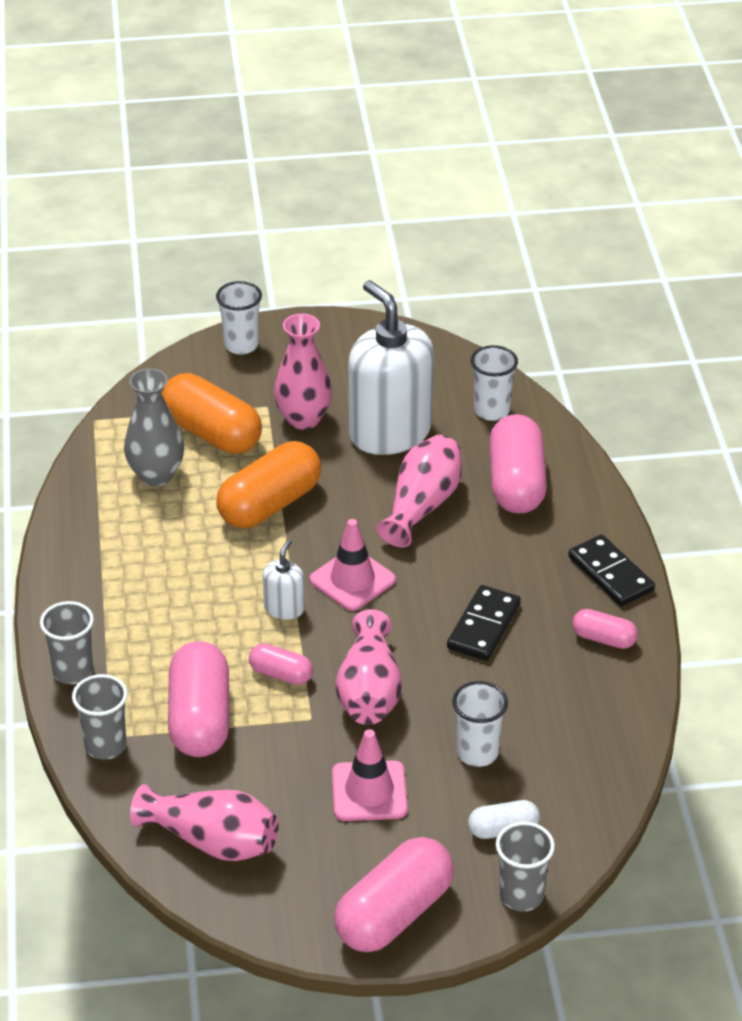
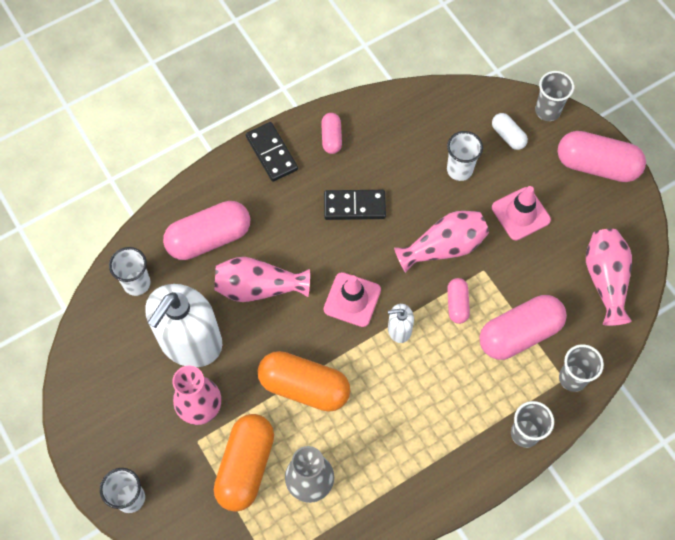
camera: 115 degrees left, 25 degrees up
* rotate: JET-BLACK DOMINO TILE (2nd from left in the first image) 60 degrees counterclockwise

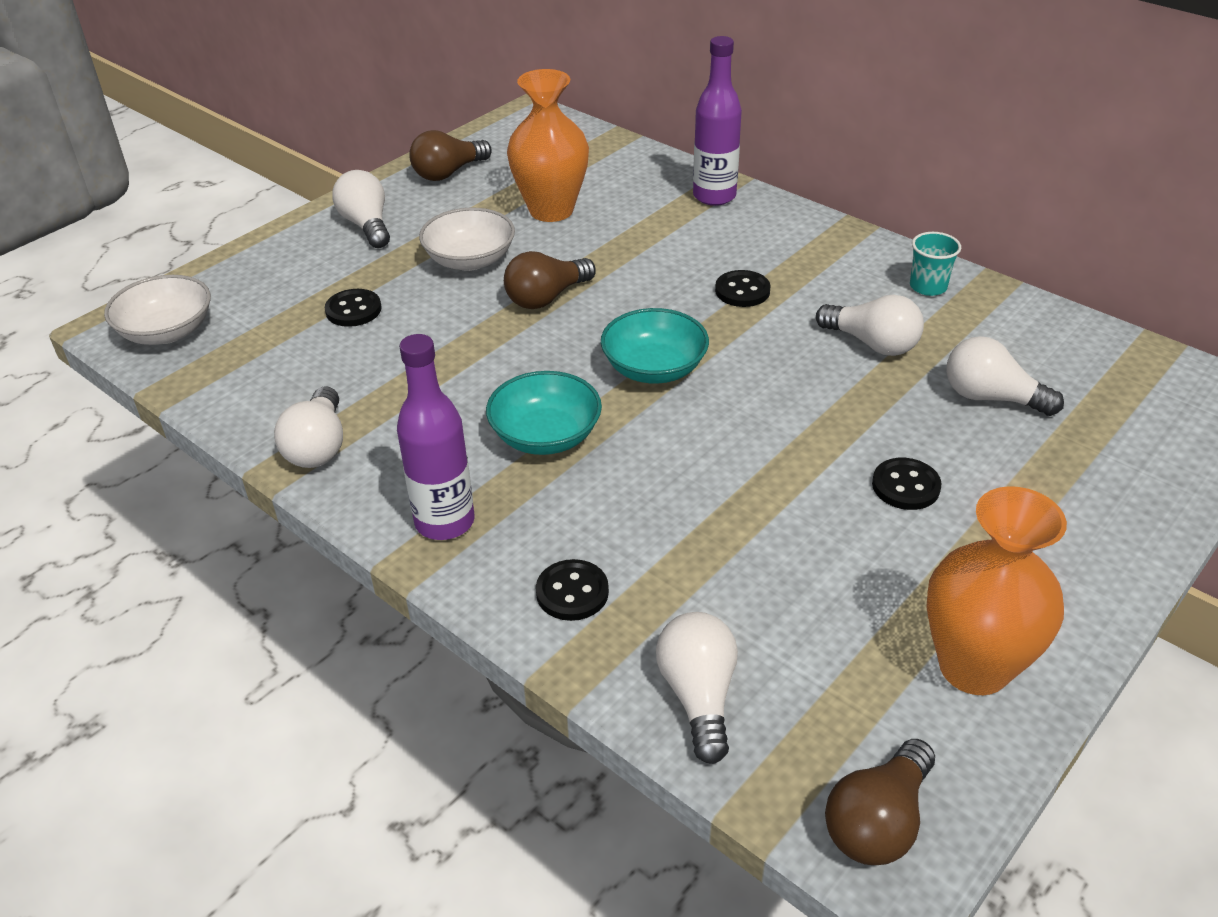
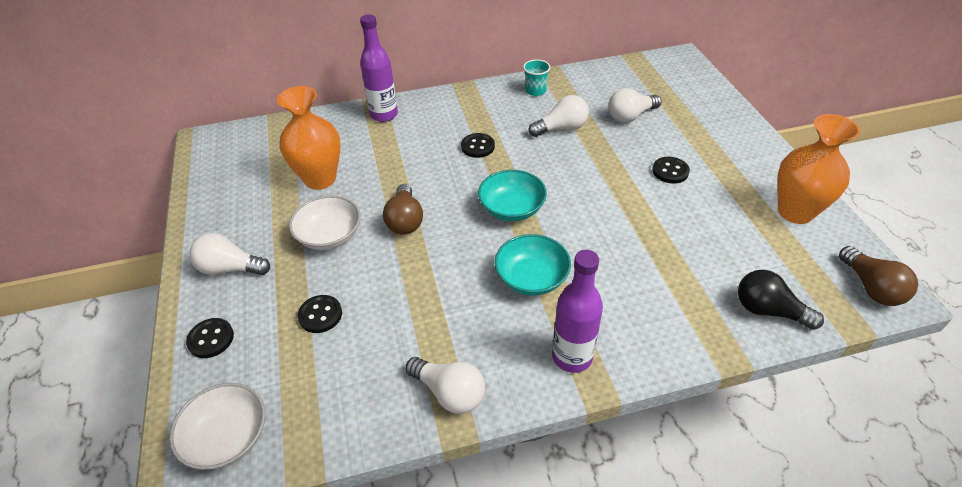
camera: 55 degrees left, 5 degrees up
* delete: BROWN BULB (1st from left)
* move: JET-BLACK SEWING BUTTON (2nd from left in the first image) to JET-BLACK SEWING BUTTON (1st from left)
* recolor: SNOW-WHITE BULB (3rd from left) to JET-BLACK BULB

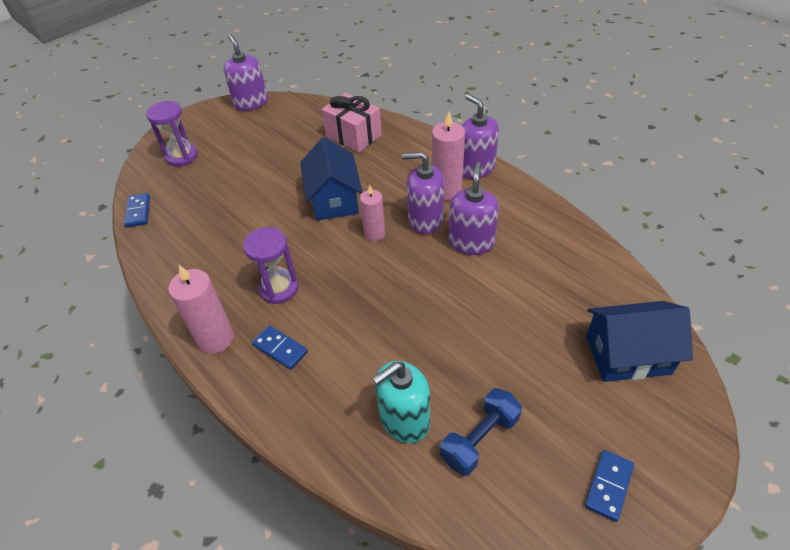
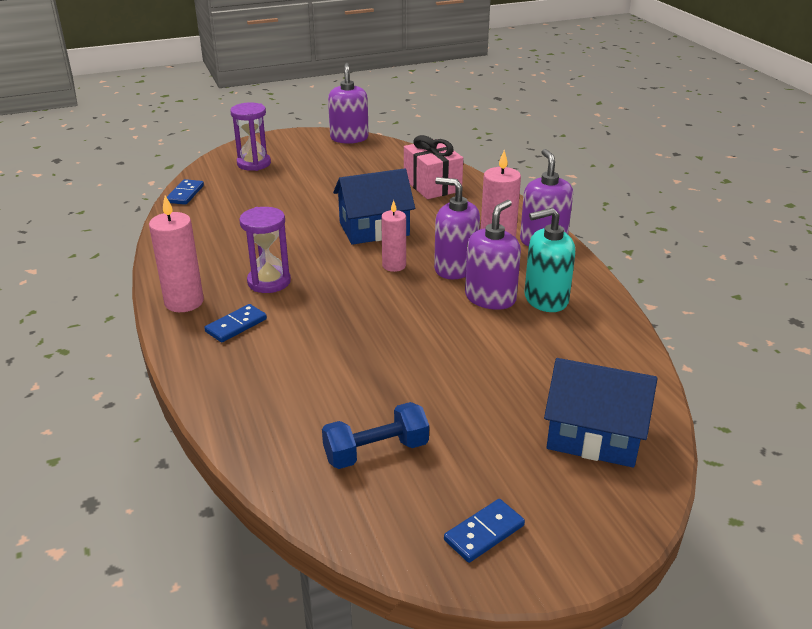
camera: 20 degrees right, 15 degrees down
* rotate: BLUE DOMINO TILE (2nd from left) 75 degrees clockwise
* rotate: BLUE TOY HOUSE (1st from left) 60 degrees clockwise
* move: AQUA SOAP DISPENSER

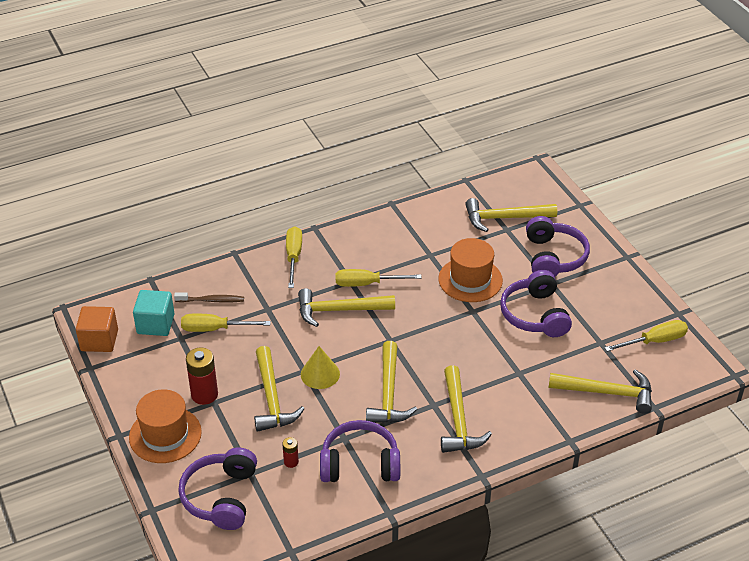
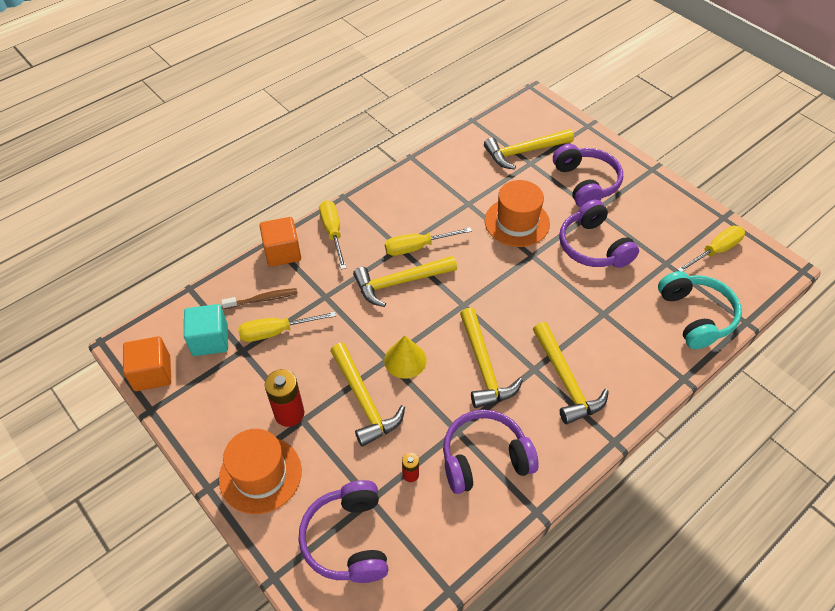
camera: 15 degrees left, 10 degrees up
* replace: BRIGHT YELLOW CLAW HAMMER (6th from left) to AQUA HEADSET
* insert: ORANGE-COLOURED BLOCK (2nd from left)

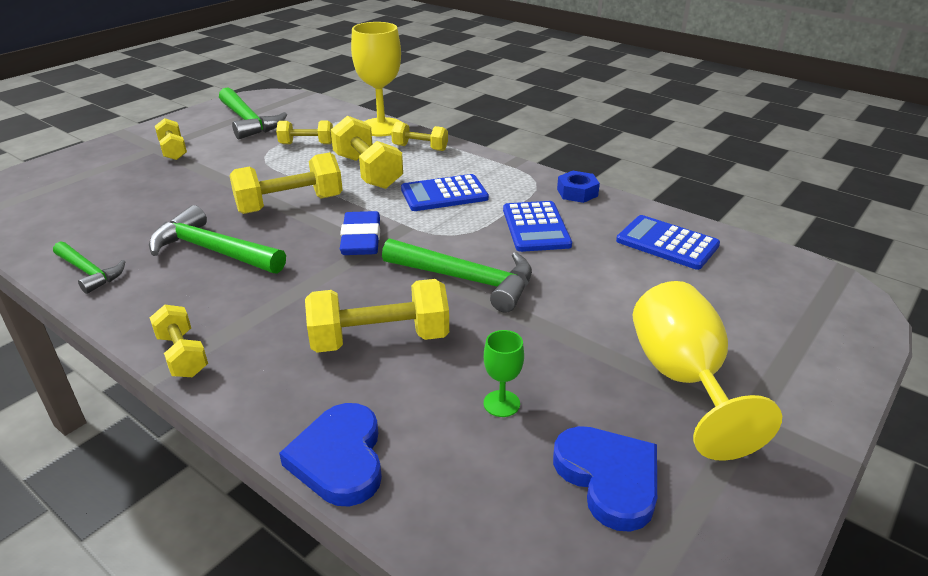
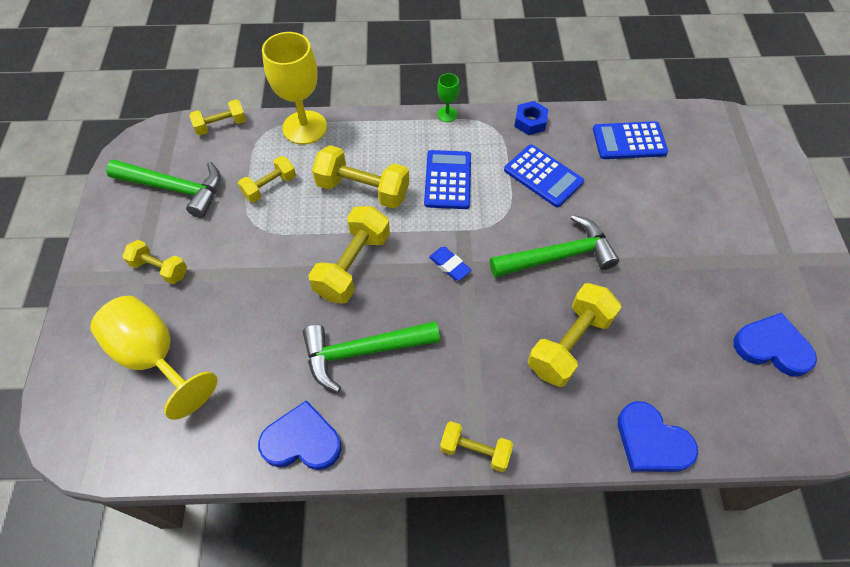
camera: 40 degrees left, 25 degrees up
* replace: EMERALD CLAW HAMMER (1st from left) to BLUE HEART SHAPE (1st from left)
* resize: BLUE ERASER x0.61
* move: BRIGHT YELLOW HAND WEIGHT (7th from left in the first image) to BRIGHT YELLOW HAND WEIGHT (2nd from left)
* rotate: BLUE CALCULATOR (1st from left) 150 degrees clockwise
* move: EMERALD WINE GLASS
* move: BRIGHT YELLOW WINE GLASS (2nd from left in the first image) to BRIGHT YELLOW WINE GLASS (1st from left)

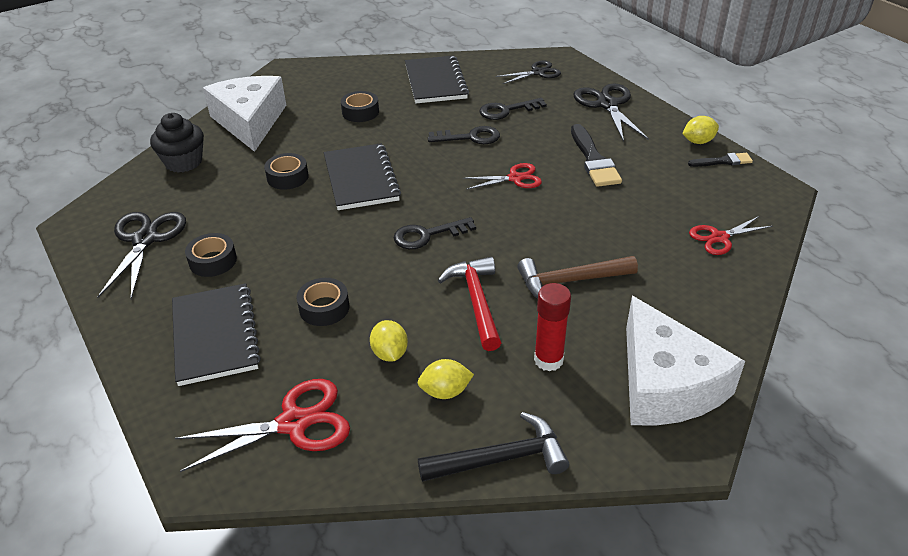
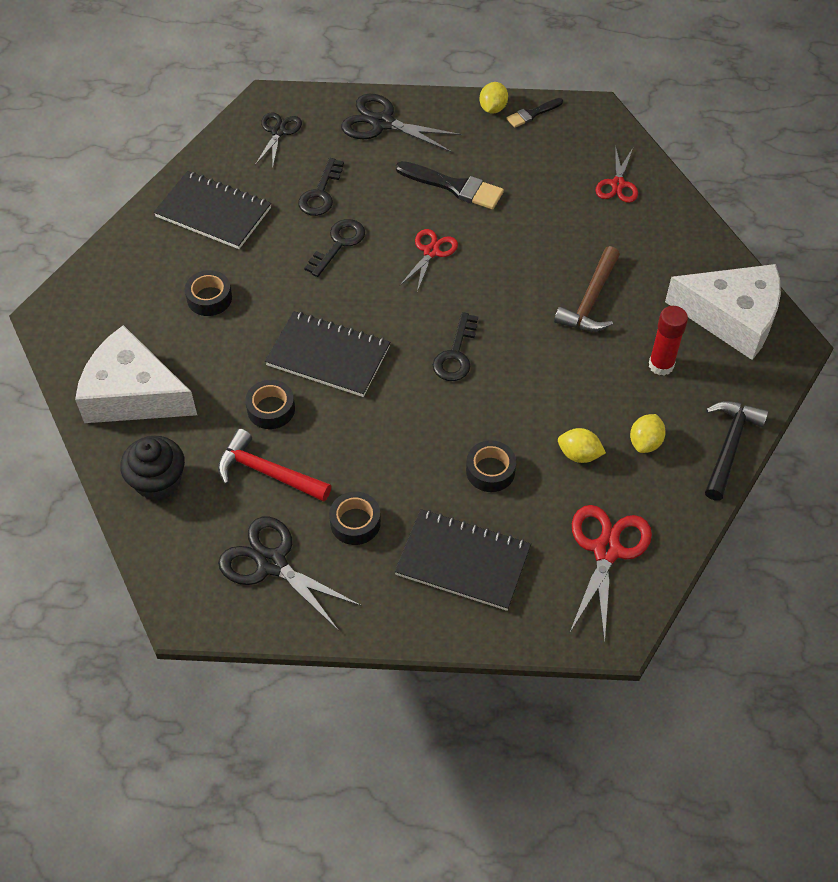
camera: 55 degrees left, 15 degrees up
* move: SCARLET CLAW HAMMER
* rotate: JET-BLACK BRUSH (2nd from left) 150 degrees counterclockwise

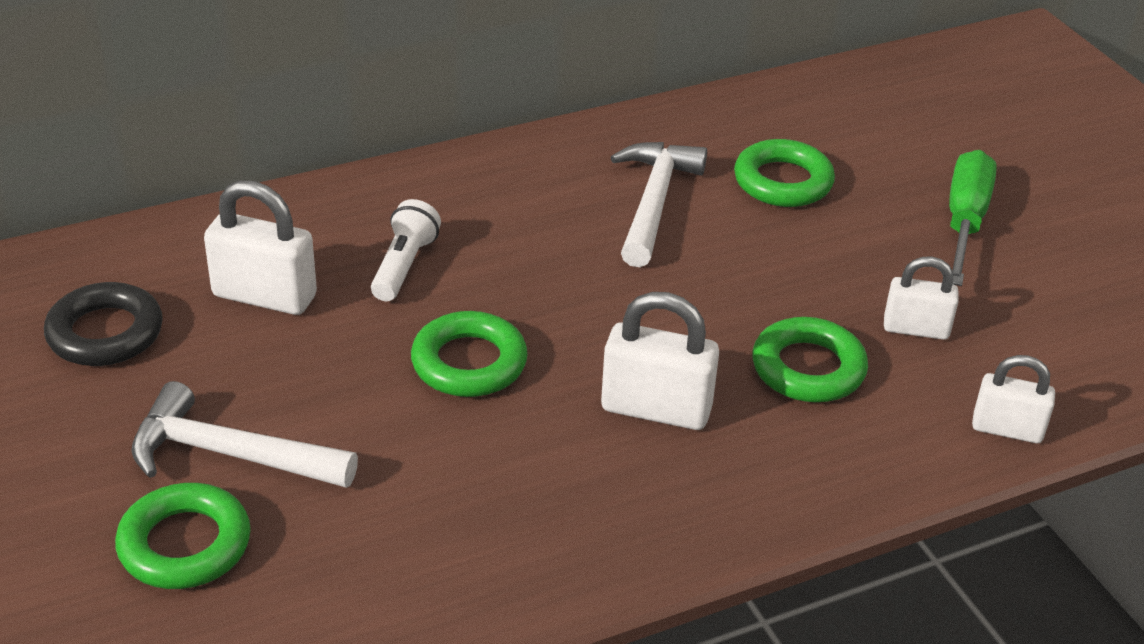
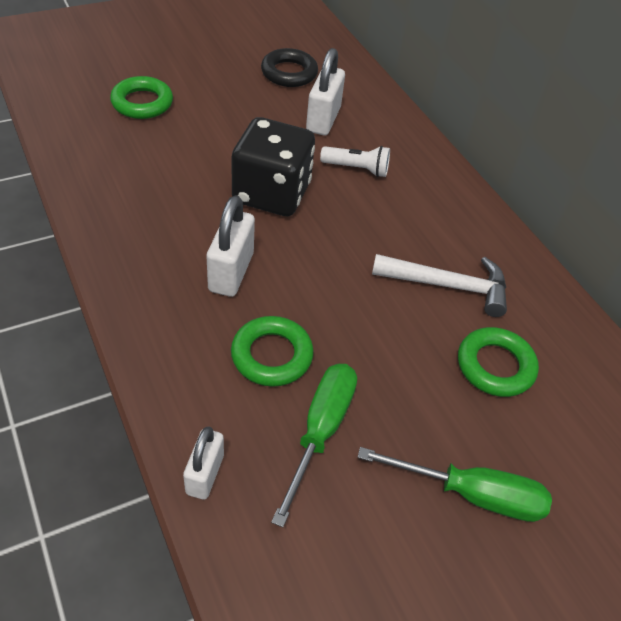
camera: 85 degrees right, 10 degrees up
* delete: SNOW-WHITE CLAW HAMMER (1st from left)
* replace: EMERALD TORUS (2nd from left) to JET-BLACK DIE
* replace: SNOW-WHITE SMALL LOCK (3rd from left) to EMERALD SCREWDRIVER (1st from left)

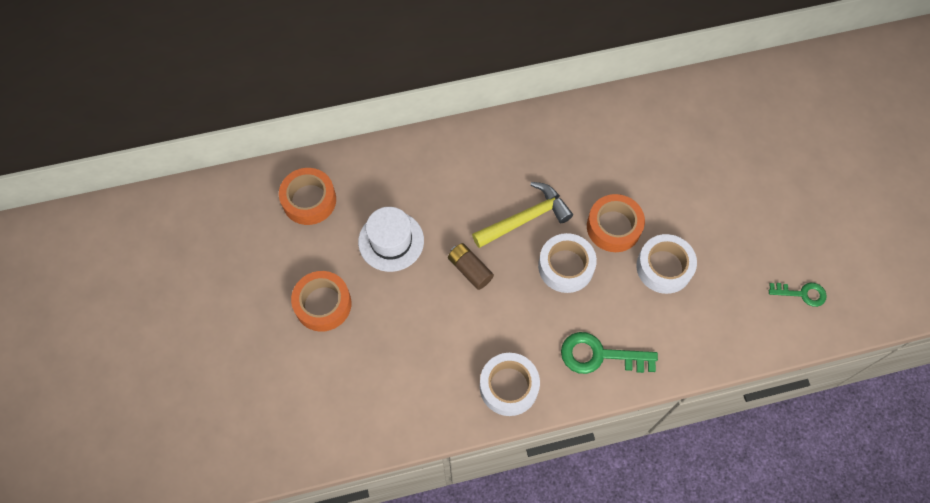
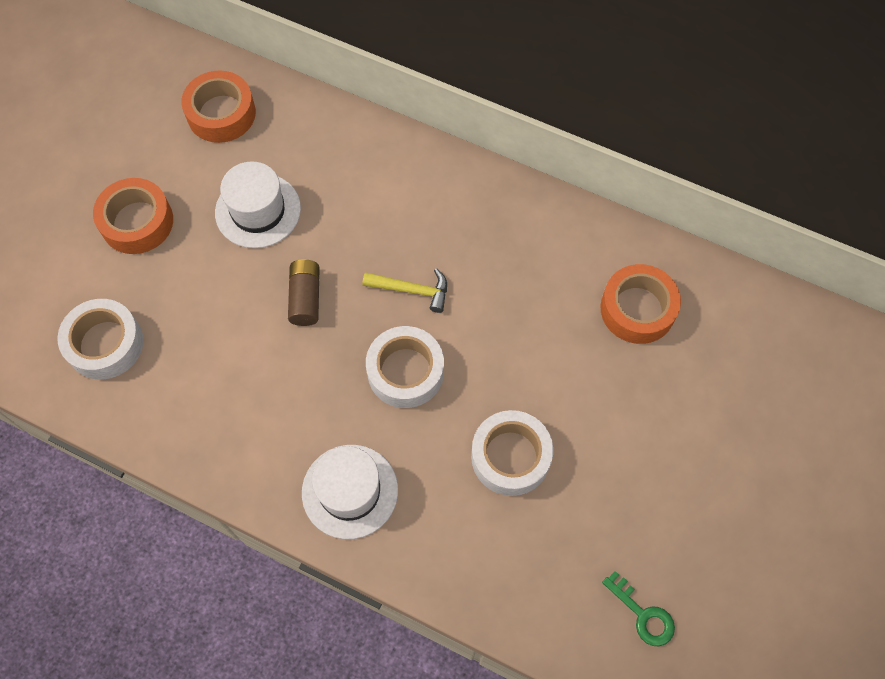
camera: 40 degrees right, 0 degrees up
* resize: BRIGHT YELLOW CLAW HAMMER x0.63
* move: SNOW-WHITE STICKY TAPE (1st from left)
* replace: EMERALD DOOR KEY (1st from left) to SNOW-WHITE HAT (2nd from left)
* move: ORANGE-COLOURED STICKY TAPE (3rd from left)

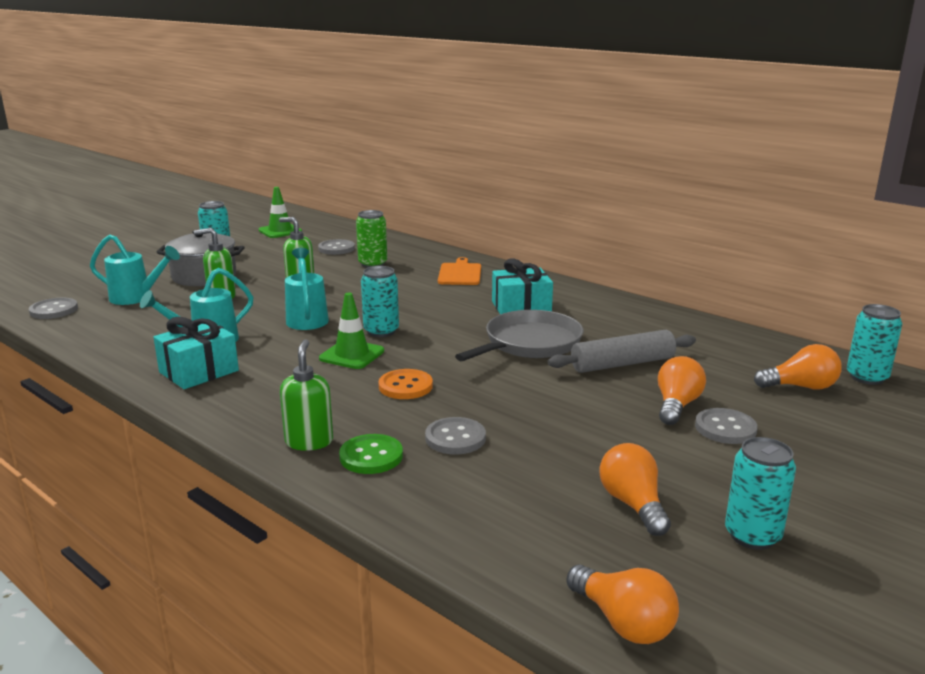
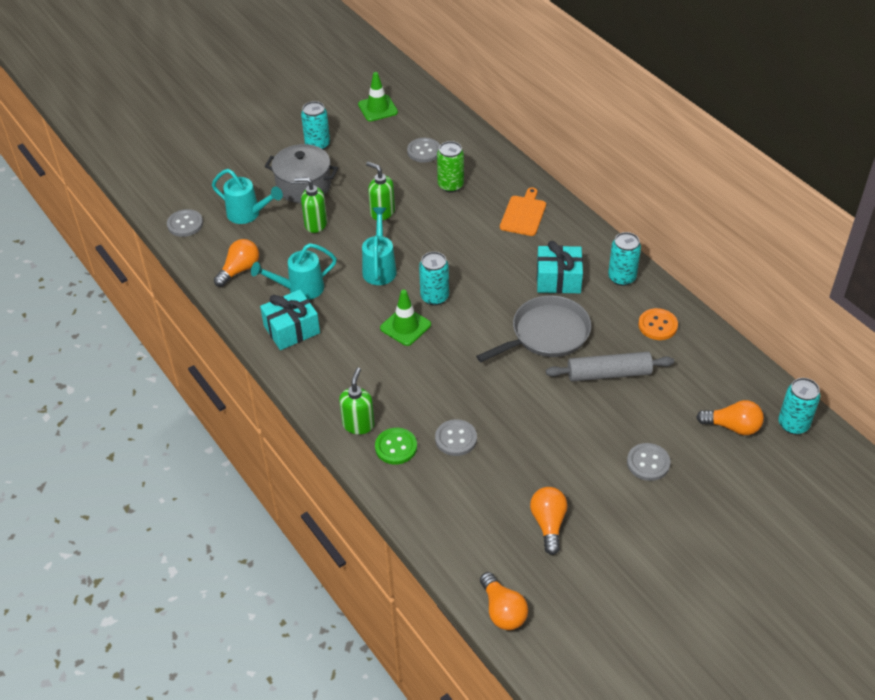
camera: 15 degrees right, 25 degrees up
* move: ORANGE-COLOURED SEWING BUTTON
* move: ORANGE-COLOURED BULB (3rd from left in the first image) to ORANGE-COLOURED BULB (1st from left)
* move: AQUA SODA CAN (3rd from left)

